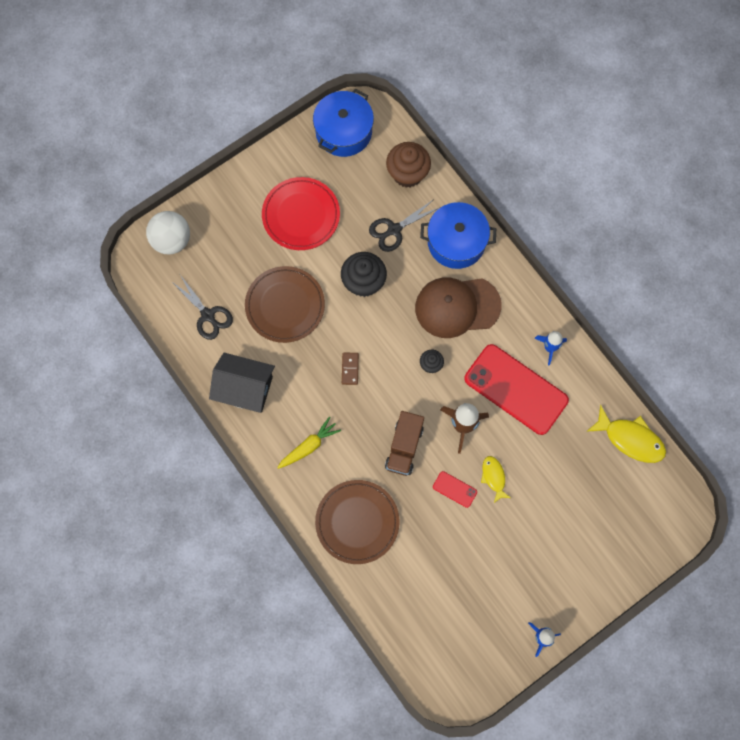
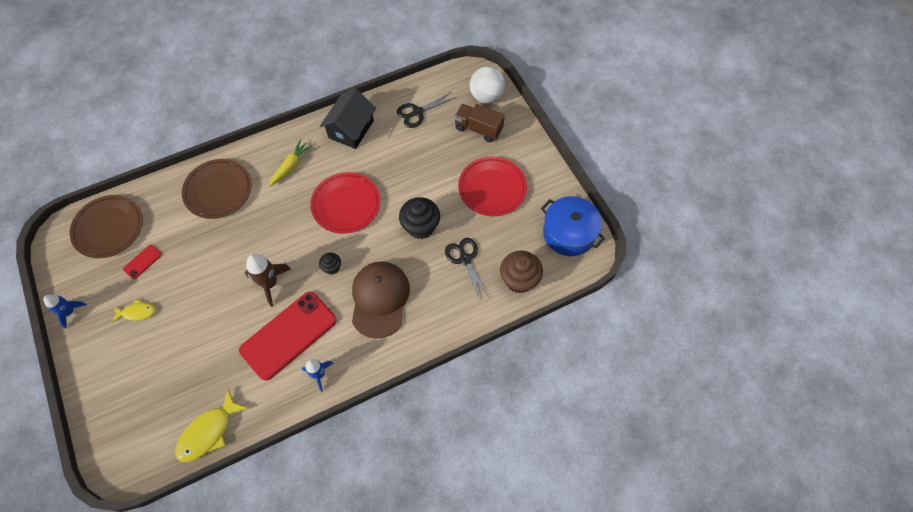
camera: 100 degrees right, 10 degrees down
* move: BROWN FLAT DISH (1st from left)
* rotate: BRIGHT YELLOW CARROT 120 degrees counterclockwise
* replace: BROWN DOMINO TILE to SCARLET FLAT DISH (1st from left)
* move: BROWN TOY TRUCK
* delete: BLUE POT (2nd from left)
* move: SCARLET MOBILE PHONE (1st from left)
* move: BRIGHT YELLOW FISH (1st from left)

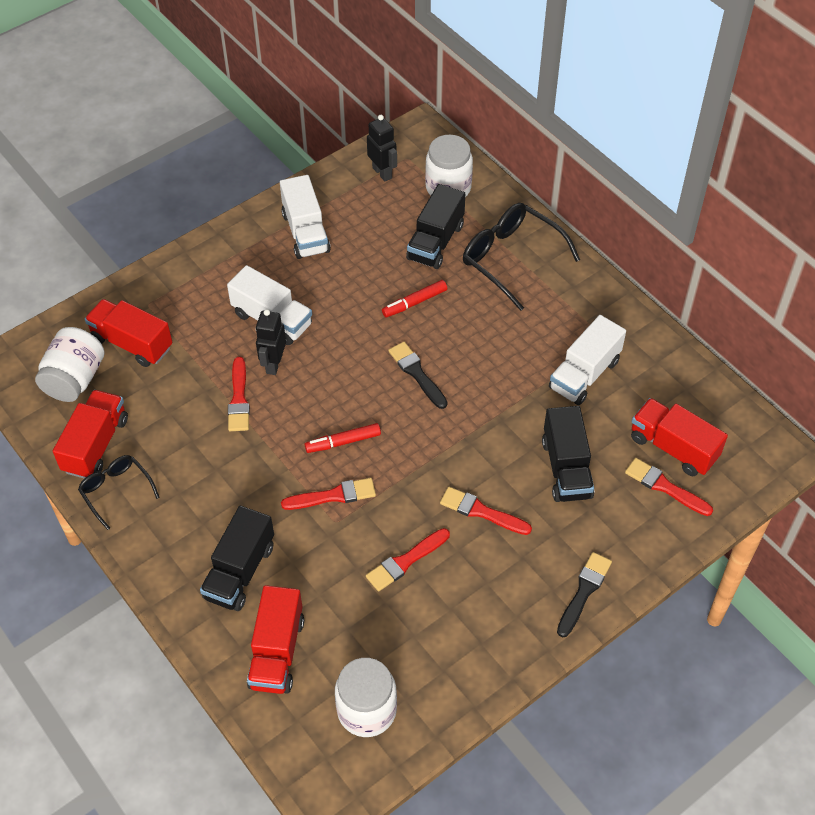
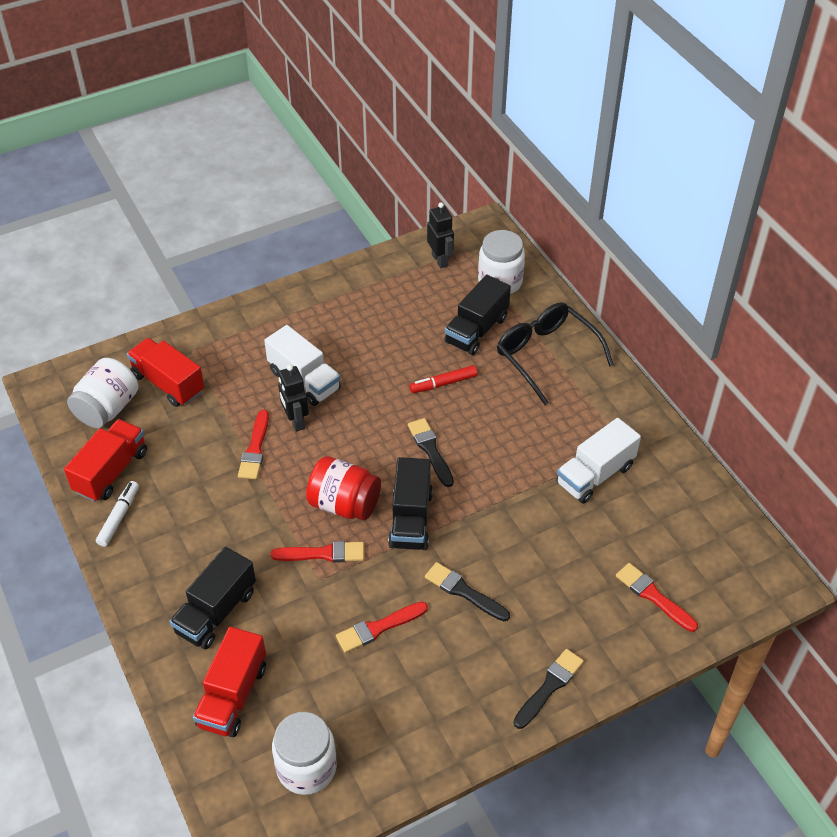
camera: 10 degrees right, 5 degrees down
* replace: JET-BLACK SPECTACLES (1st from left) to SNOW-WHITE FELT PEN
* rotate: JET-BLACK TOY ROBOT (1st from left) 45 degrees counterclockwise
* delete: SNOW-WHITE TOY TRUCK (2nd from left)
* replace: SCARLET FELT PEN (1st from left) to SCARLET JAR
* recolor: SCARLET BRUSH (4th from left) to JET-BLACK BRUSH (2nd from left)
* move: JET-BLACK TOY TRUCK (3rd from left in the first image) to JET-BLACK TOY TRUCK (2nd from left)
* delete: SCARLET TOY TRUCK (4th from left)

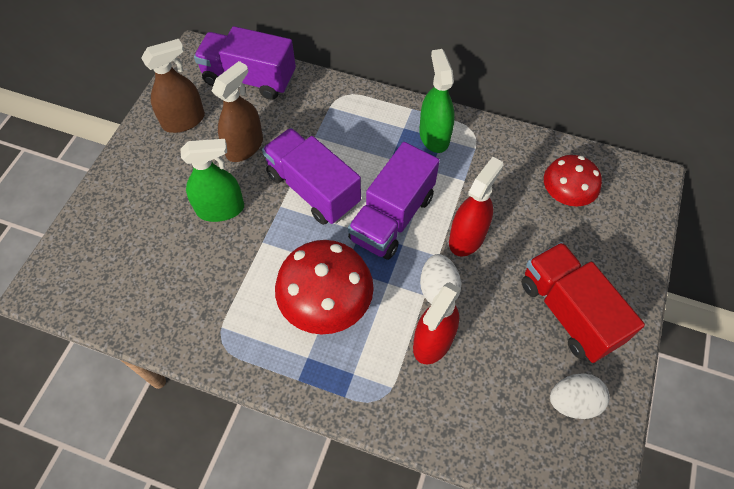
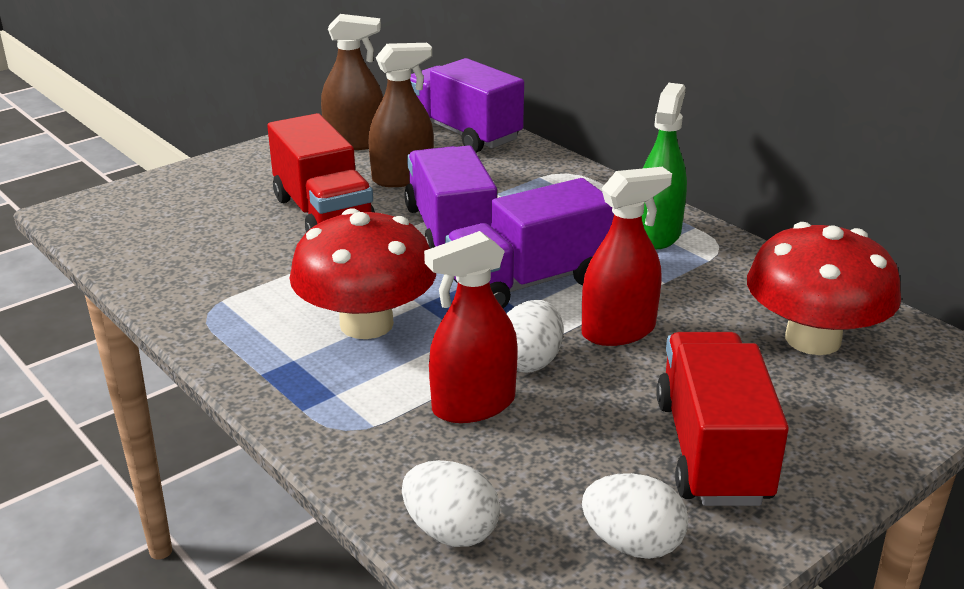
camera: 30 degrees right, 30 degrees down
* replace: EMERALD SPRAYER (1st from left) to SCARLET TOY TRUCK (1st from left)
* resize: SCARLET MUSHROOM (2nd from left) x1.54
* insert: SNOW-WHITE EGG (1st from left)

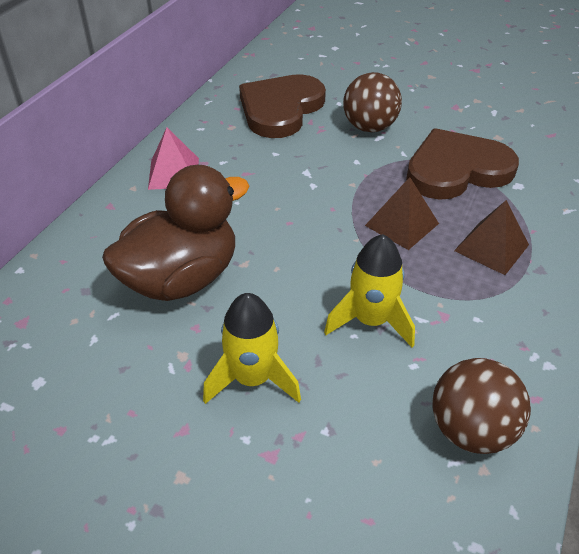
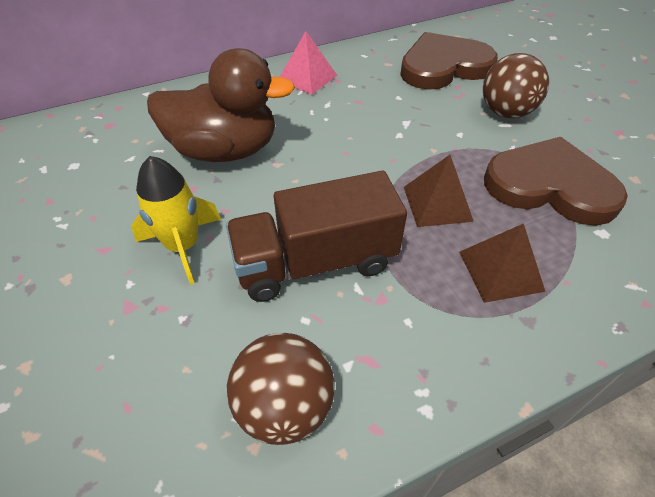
camera: 40 degrees right, 5 degrees up
* replace: BRIGHT YELLOW ROCKET (2nd from left) to BROWN TOY TRUCK

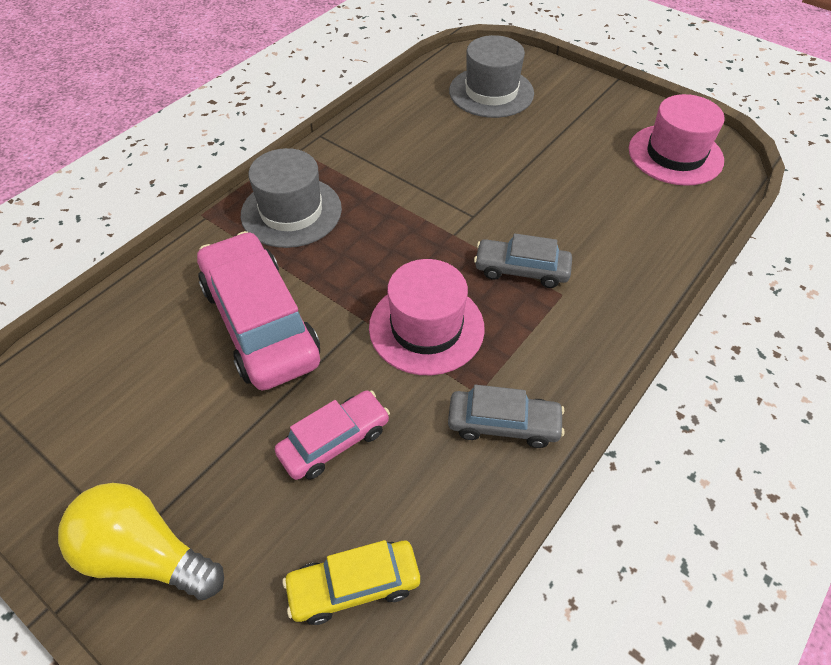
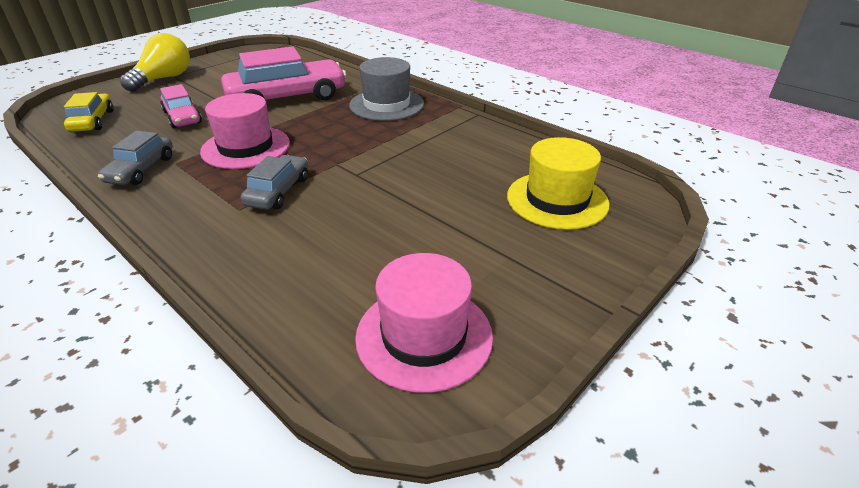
camera: 95 degrees right, 15 degrees down
* recolor: GRAY HAT (2nd from left) to BRIGHT YELLOW HAT

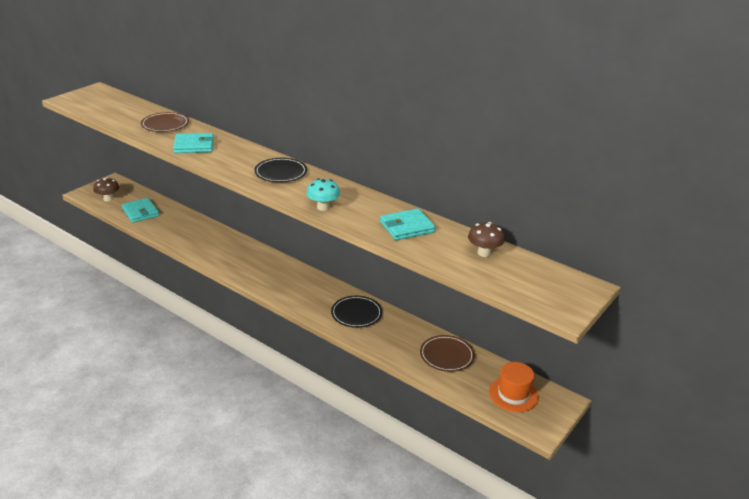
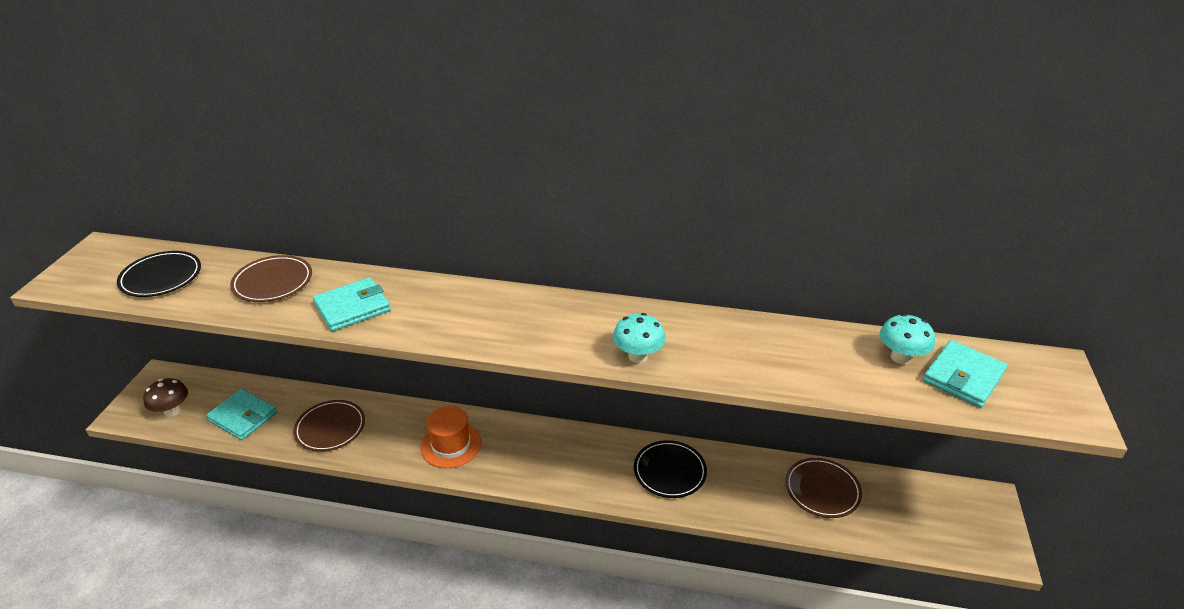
camera: 25 degrees left, 5 degrees up
* move: JET-BLACK FLAT DISH (1st from left)
* move: AQUA WALLET (3rd from left)
* recolor: BROWN MUSHROOM (2nd from left) to AQUA MUSHROOM (2nd from left)
* move: ORANGE-COLOURED HAT
* insert: BROWN FLAT DISH (2nd from left)

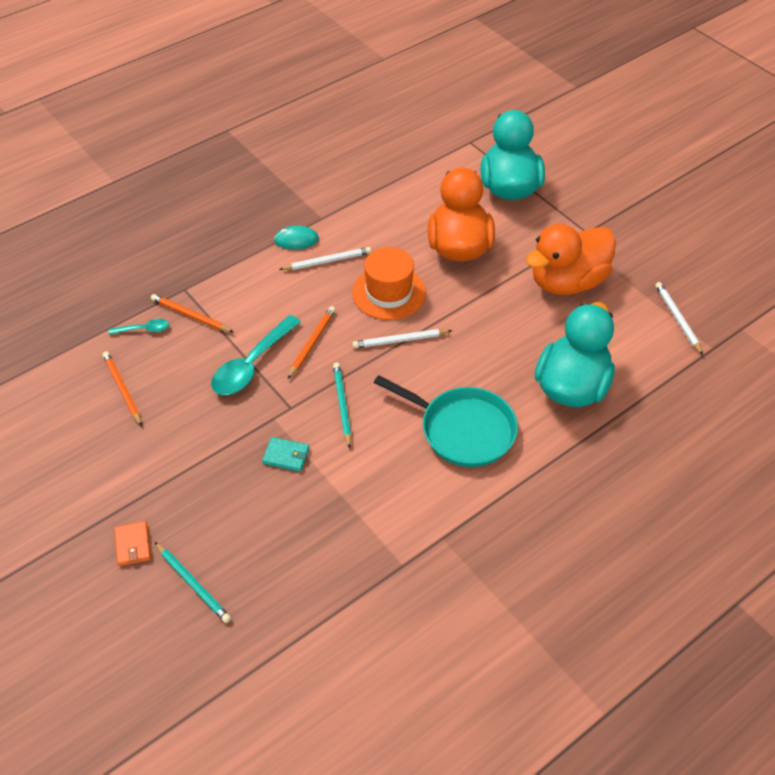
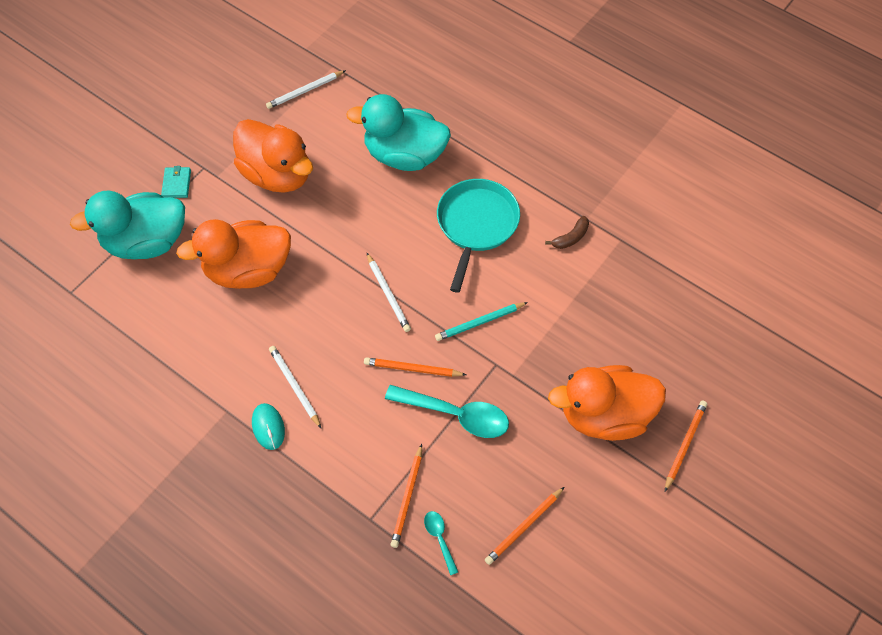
camera: 105 degrees left, 10 degrees up
* replace: ORANGE-COLOURED WALLET to ORANGE-COLOURED WOODEN PENCIL (4th from left)
* delete: AQUA WOODEN PENCIL (1st from left)
* move: AQUA WALLET
* delete: ORANGE-COLOURED HAT
* insert: BROWN TOY BANANA
* insert: ORANGE-COLOURED DUCK (3rd from left)

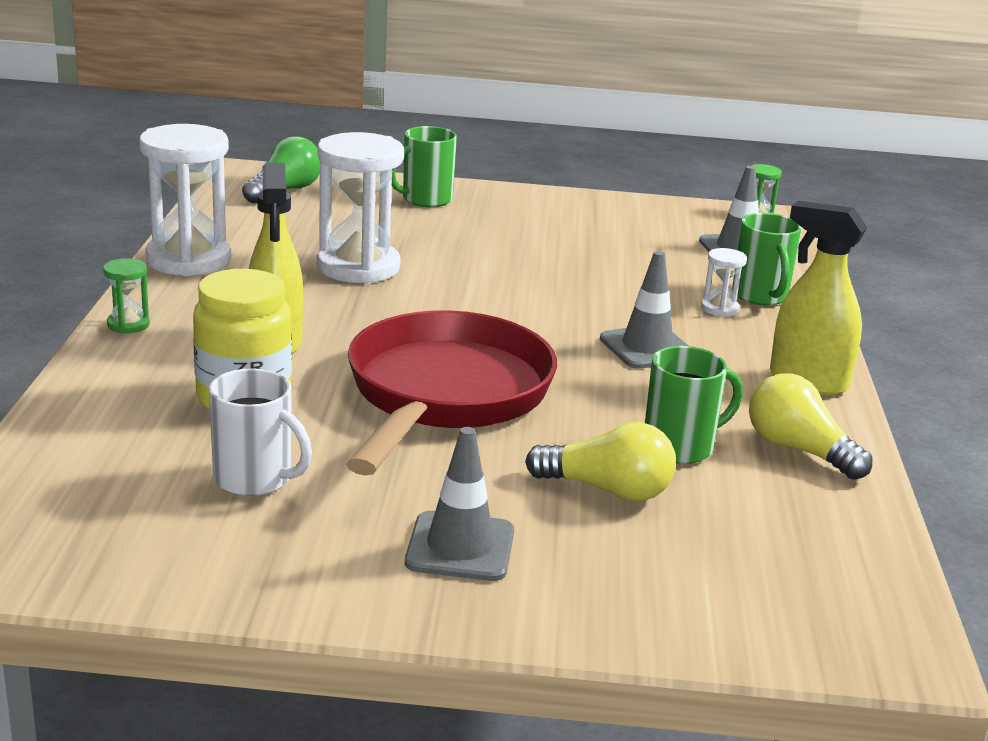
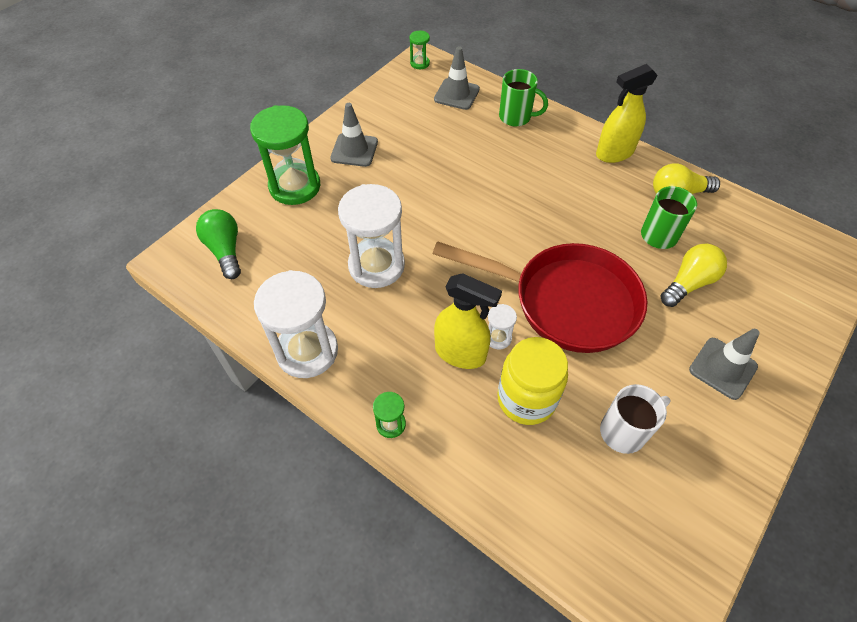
camera: 55 degrees left, 30 degrees up
* rotate: SCARLET PAN 150 degrees clockwise
* replace: EMERALD MUG (1st from left) to EMERALD SAND TIMER (1st from left)
* move: GRAY SAFETY CONE (2nd from left in the first image) to GRAY SAFETY CONE (1st from left)
* move: SNOW-WHITE SAND TIMER (3rd from left)

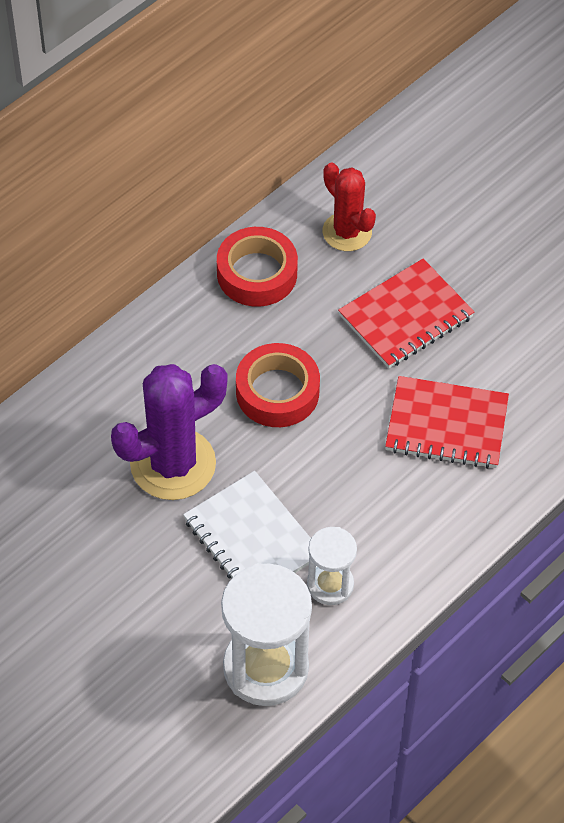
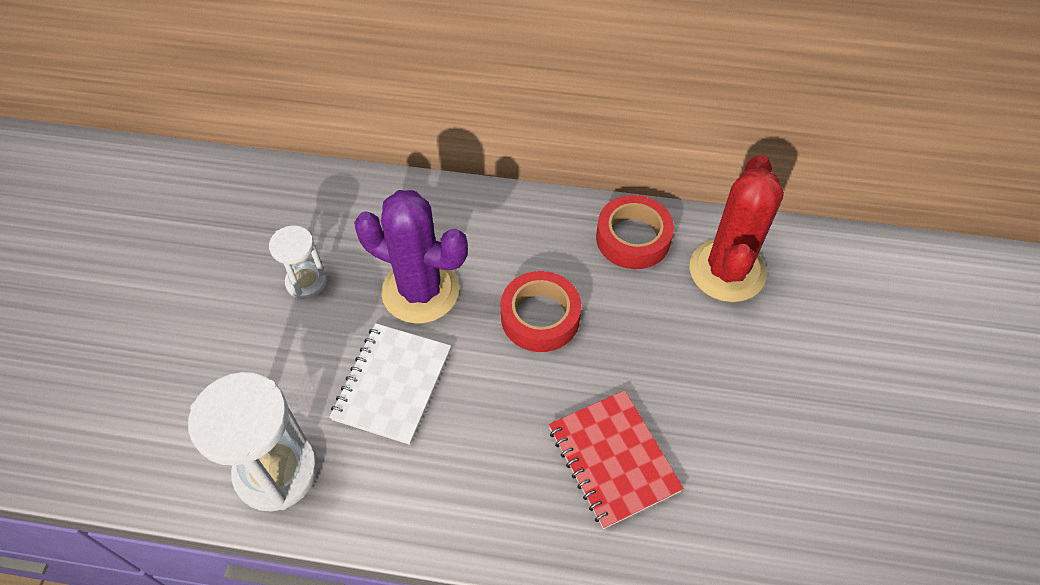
camera: 55 degrees right, 0 degrees up
* move: SNOW-WHITE SAND TIMER (2nd from left)
* resize: SCARLET PRICKLY PLANT x1.60
* delete: SCARLET NOTEBOOK (1st from left)

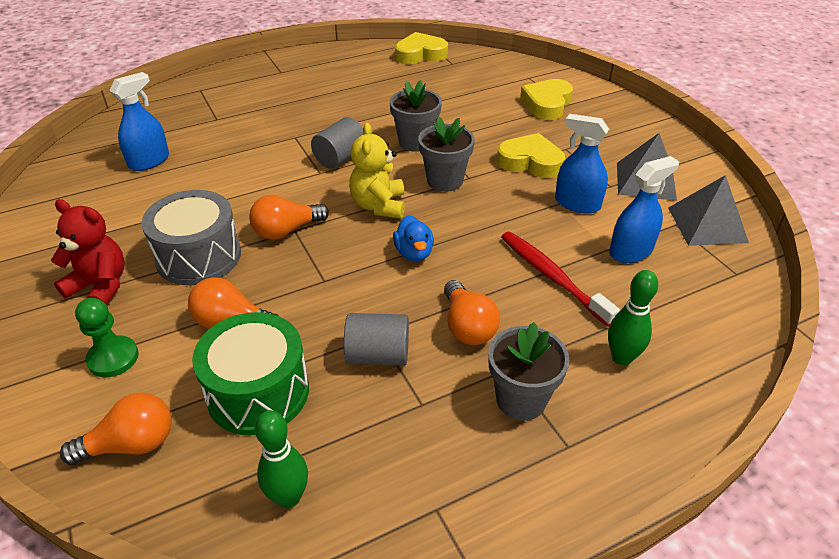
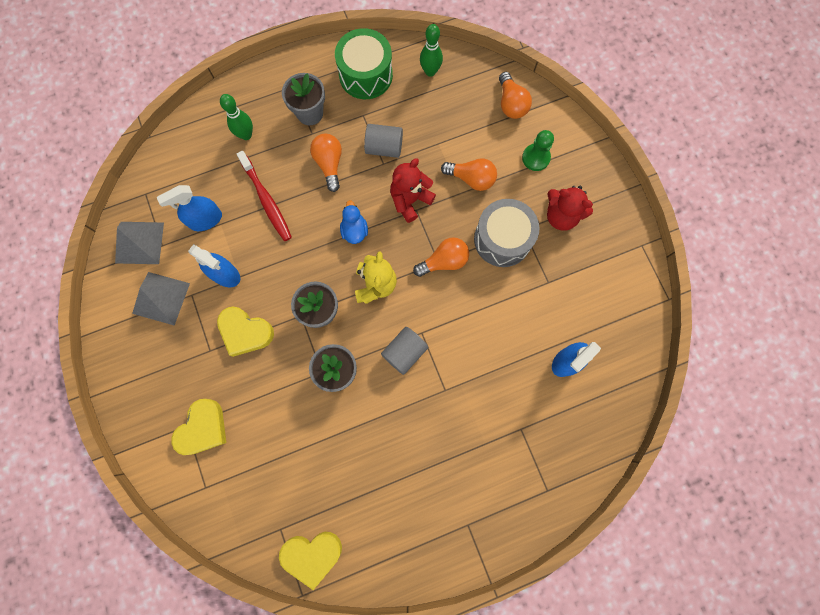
camera: 175 degrees left, 35 degrees up
* rotate: ORANGE-COLOURED BULB (1st from left in the first image) 90 degrees counterclockwise
* move: EMERALD SNARE DRUM
* insert: SCARLET TEDDY BEAR (1st from left)

